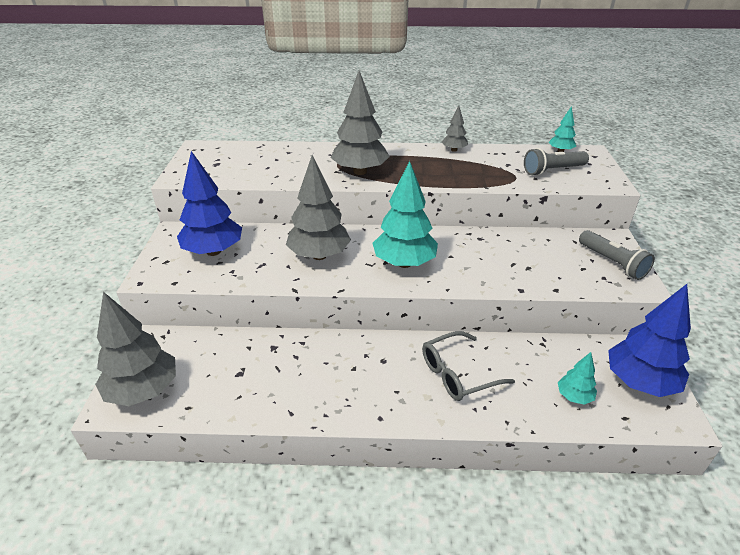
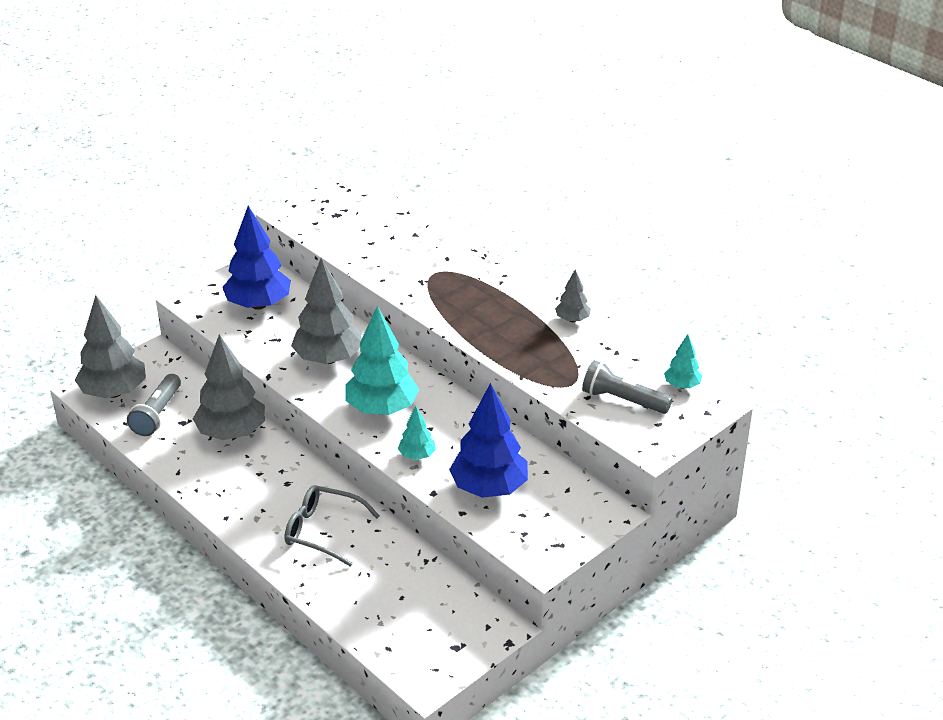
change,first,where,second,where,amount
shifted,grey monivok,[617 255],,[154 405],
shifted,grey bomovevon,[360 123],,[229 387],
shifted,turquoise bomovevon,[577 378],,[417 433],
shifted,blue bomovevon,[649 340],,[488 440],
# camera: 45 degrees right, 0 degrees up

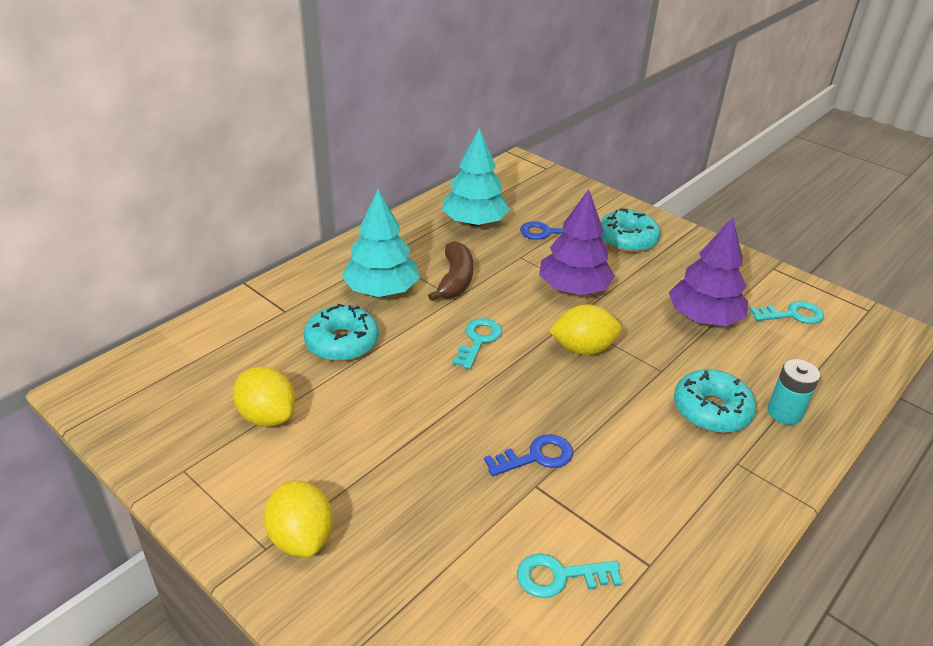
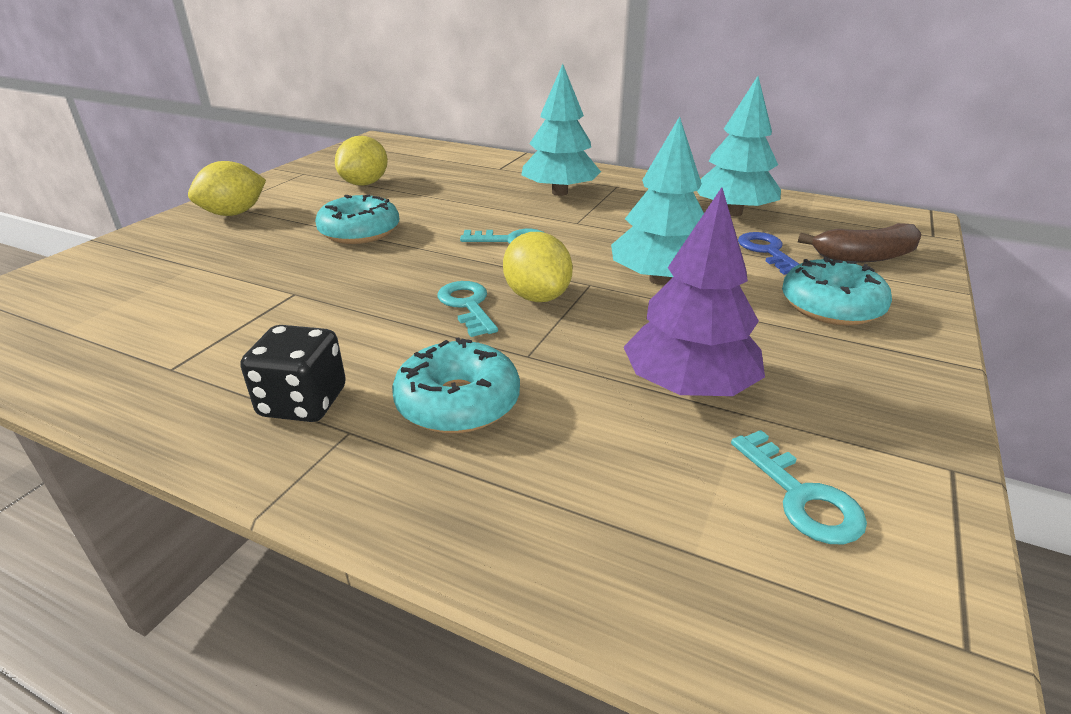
change,first,where,second,where,amount
new,,,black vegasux,[293 373],
shifted,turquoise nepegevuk,[341 332],,[357 219],
shifted,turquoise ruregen,[569 576],,[468 309],
repainted,purple bomovevon,[577 242],turquoise bomovevon,[657 200],
shifted,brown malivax,[450 271],,[859 243],
gone,blue ruregen,[528 455],,,
gone,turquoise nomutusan,[793 392],,,
# camera: 75 degrees right, 5 degrees down

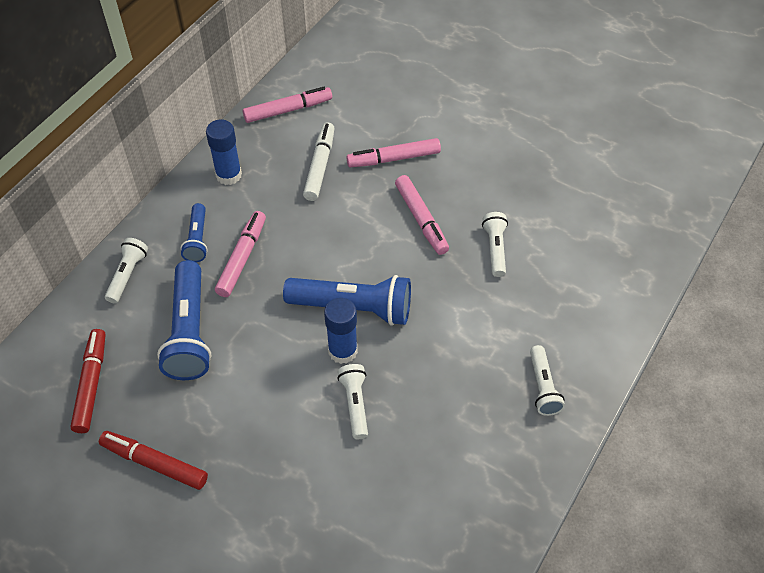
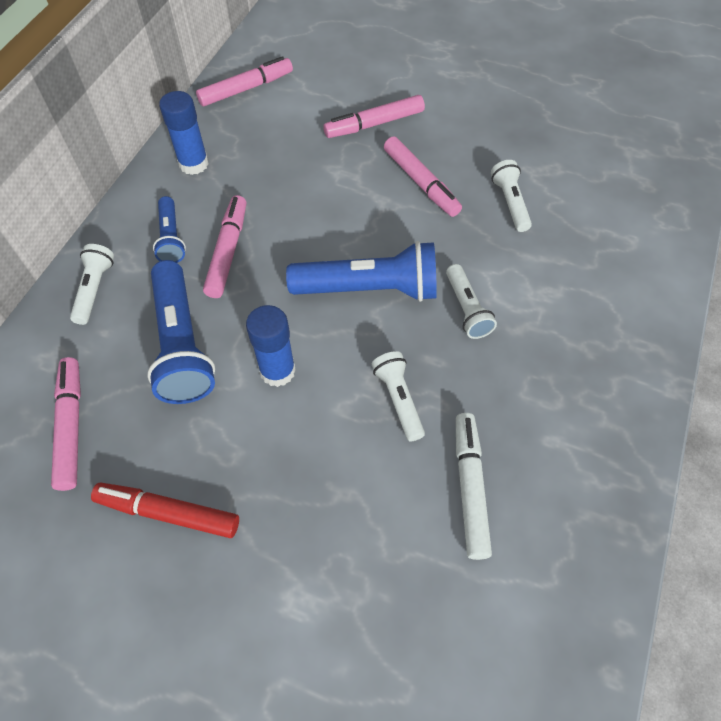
change,first,where,second,where,amount
repainted,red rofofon,[87 381],pink rofofon,[66 424],
shifted,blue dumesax,[341 331],,[271 346],
shifted,white monivok,[547 380],,[471 301],
shifted,white rofofon,[319 162],,[474 486],
# camera: 10 degrees left, 5 degrees up

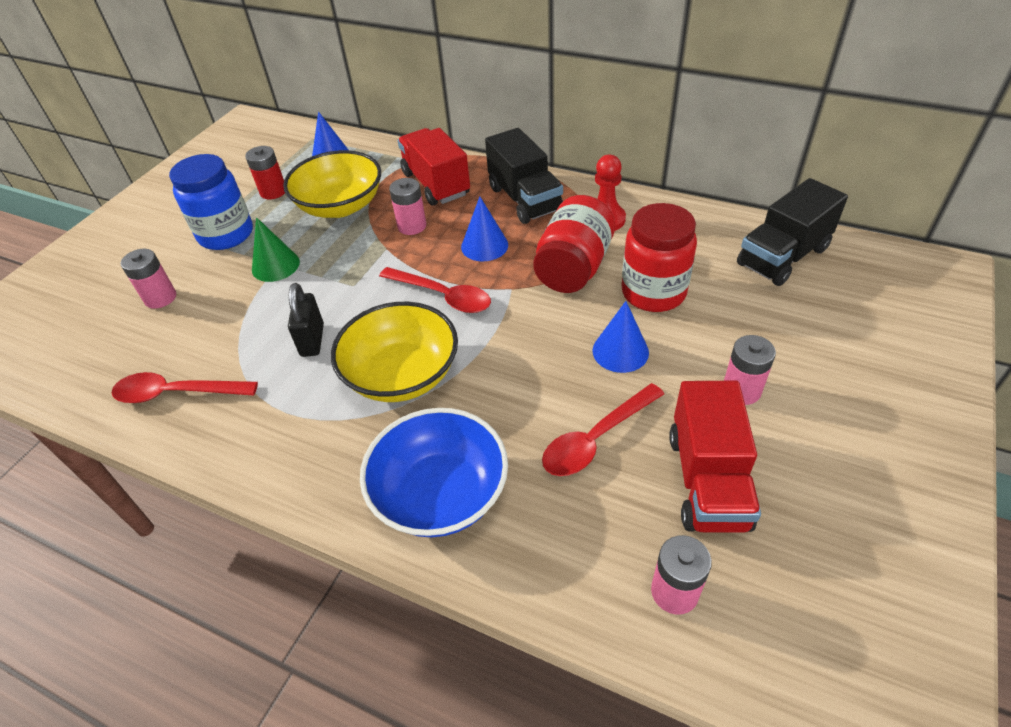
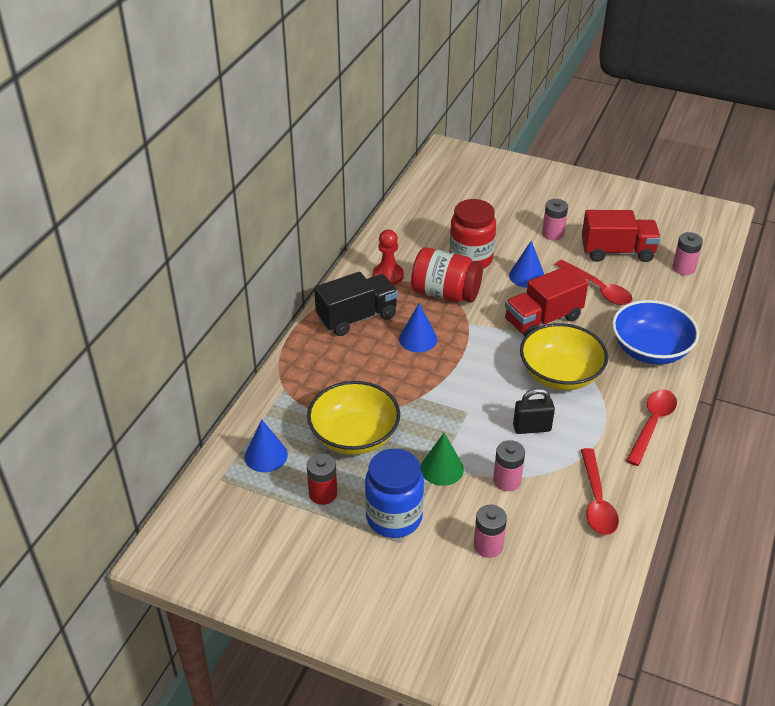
change,first,where,second,where,amount
shifted,pink nomutusan,[407 206],,[509 465],
shifted,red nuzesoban,[433 166],,[546 301],
shifted,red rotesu,[435 290],,[651 428],
gone,black nuzesoban,[792 232],,,
# camera: 95 degrees left, 5 degrees down

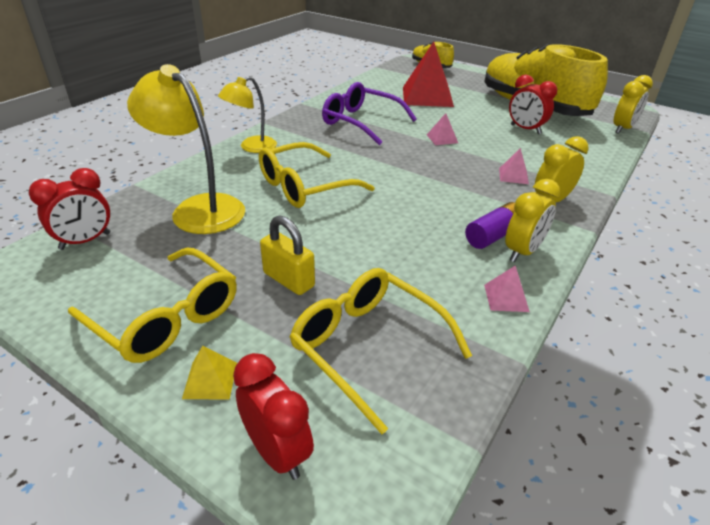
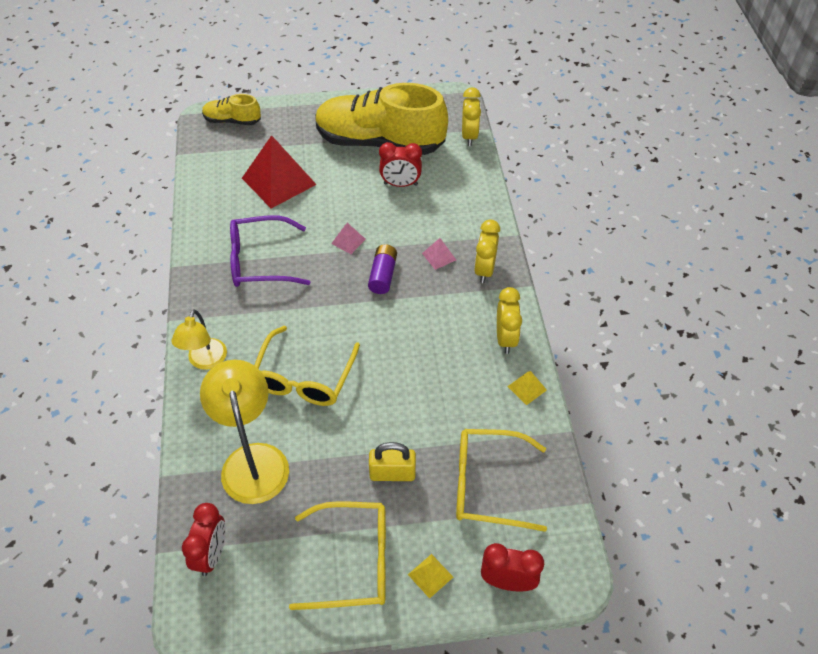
change,first,where,second,where,amount
rotated,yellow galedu,[186 149],,[244 432],75 degrees clockwise
shifted,purple nomutusan,[490 225],,[382 269],
repainted,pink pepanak,[507 288],yellow pepanak,[527 388],
# camera: 40 degrees left, 15 degrees up

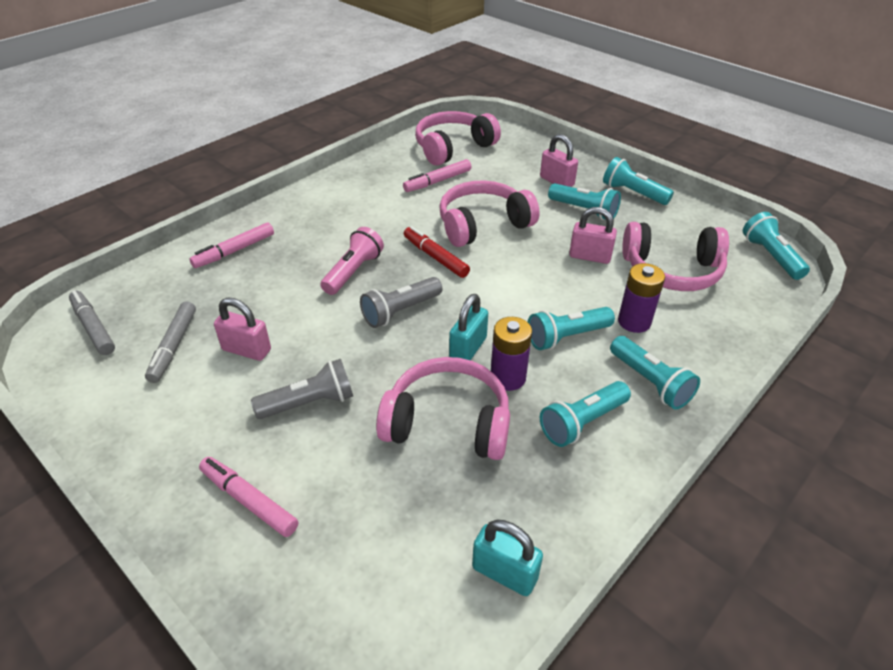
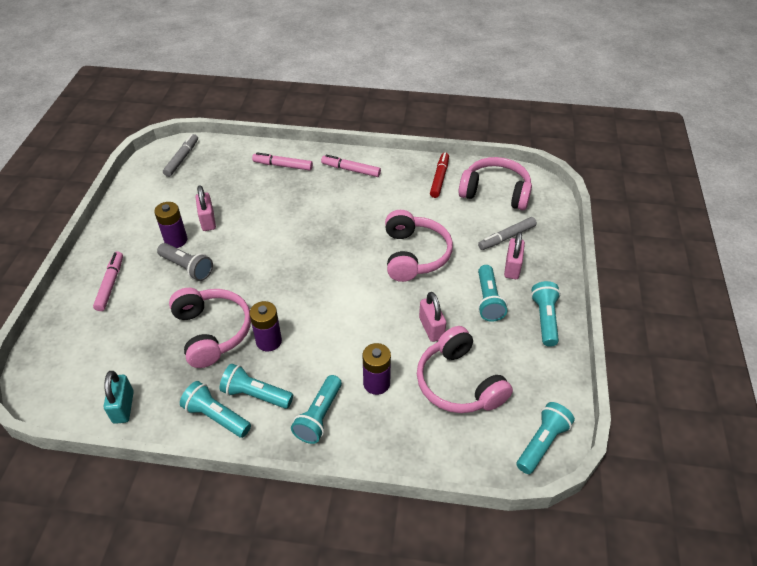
change,first,where,second,where,amount
new,,,purple nomutusan,[170 225],
shifted,turquoise monivok,[571 328],,[215 409],
shifted,pink rofofon,[437 175],,[351 166],
rotated,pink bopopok,[490 214],,[419 246],60 degrees clockwise
shifted,red rofofon,[437 252],,[439 175],
shifted,grey rofofon,[170 342],,[507 233],
gone,pink monivok,[352 261],,,
gone,grey monivok,[401 302],,,
gone,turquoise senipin,[468 327],,,
# camera: 55 degrees right, 5 degrees up

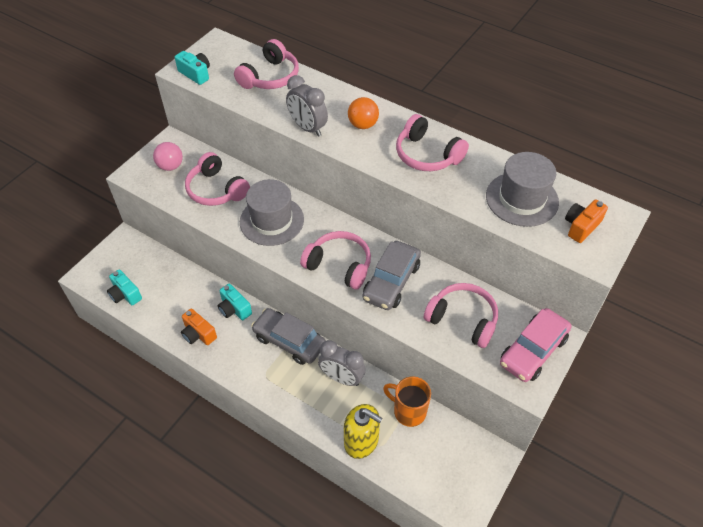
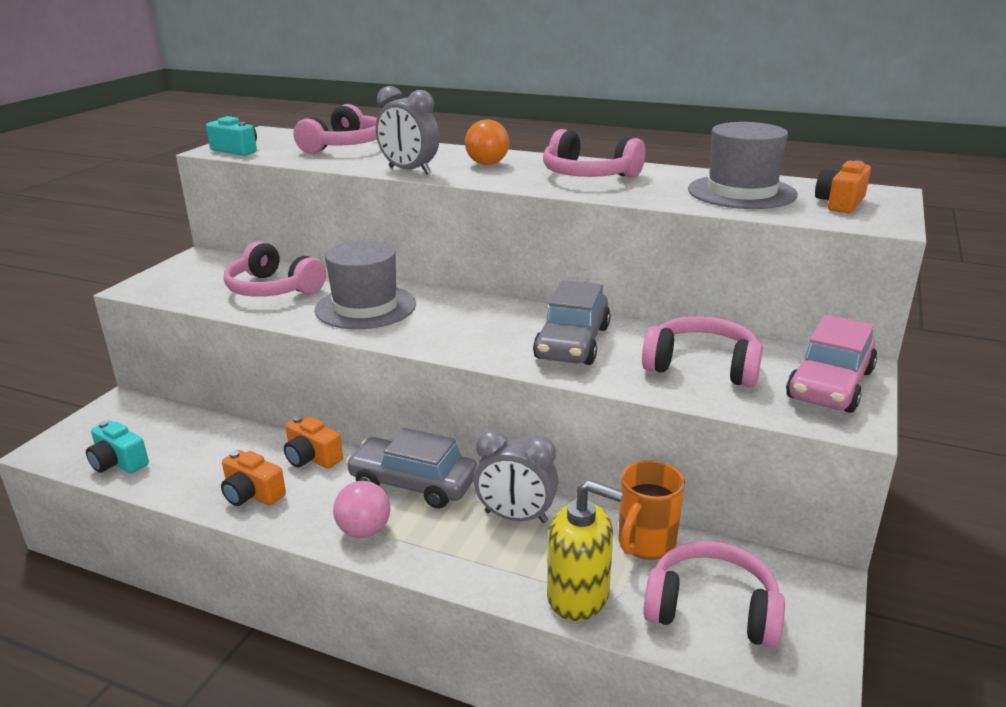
change,first,where,second,where,amount
repainted,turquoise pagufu,[235 302],orange pagufu,[313 442],
shifted,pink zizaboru,[168 156],,[361 509],
rotated,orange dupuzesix,[407 401],,[651 510],75 degrees counterclockwise
shifted,pink bopopok,[335 260],,[714 594],
# camera: 10 degrees left, 25 degrees down

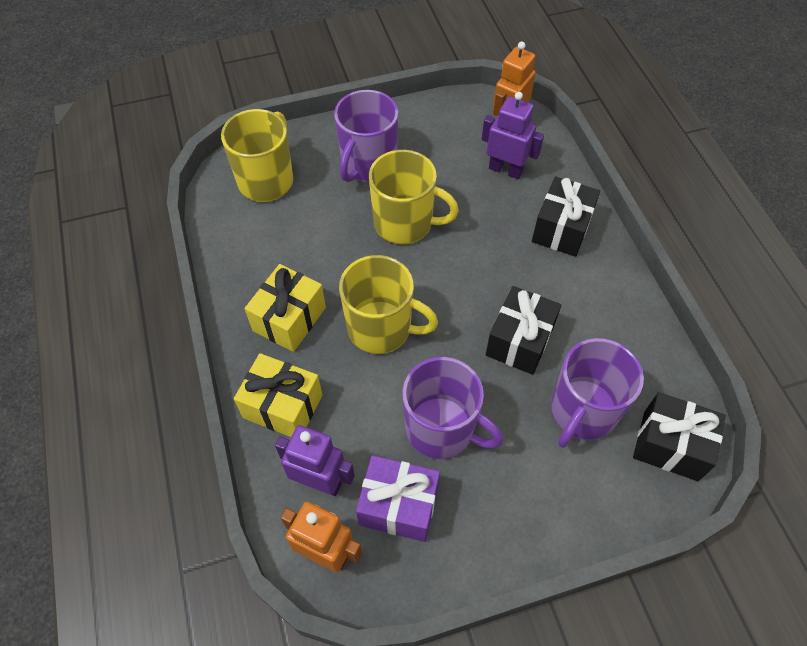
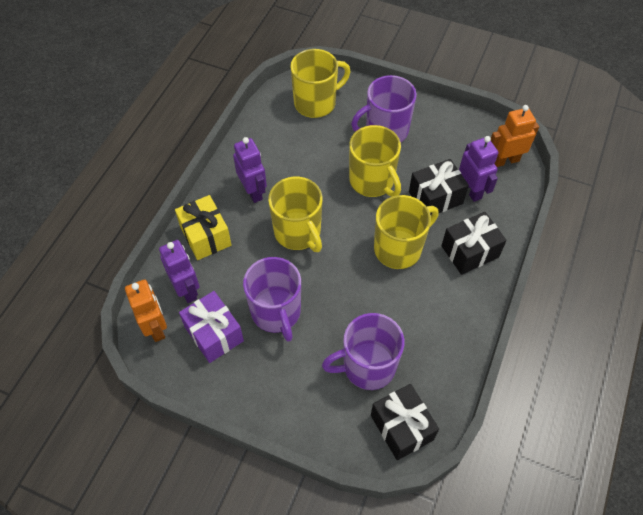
change,first,where,second,where,amount
swapped,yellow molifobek,[285 308],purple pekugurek,[250 170],
new,,,yellow dupuzesix,[406 232],
shifted,black molifobek,[523 330],,[439 187],
# camera: 40 degrees right, 0 degrees up

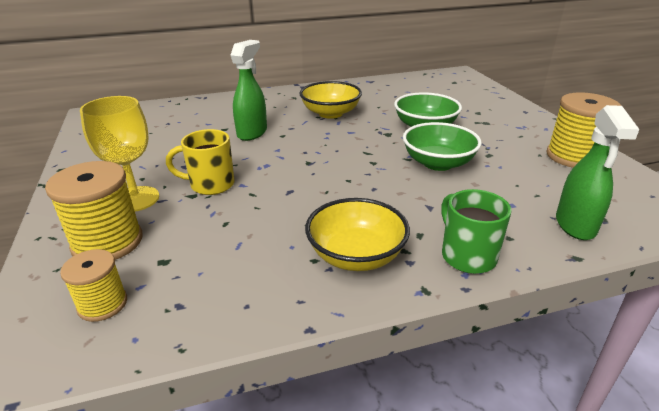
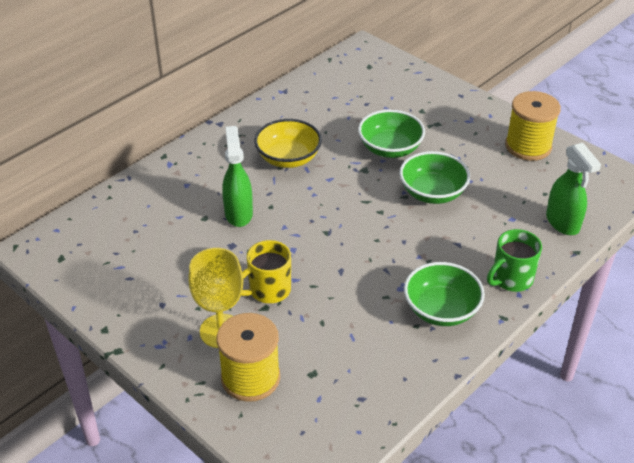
change,first,where,second,where,amount
repainted,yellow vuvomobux,[357 234],green vuvomobux,[444 294],
rotated,green dupuzesix,[476 231],,[514 260],75 degrees counterclockwise
gone,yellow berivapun,[93 285],,,
# camera: 30 degrees left, 10 degrees up

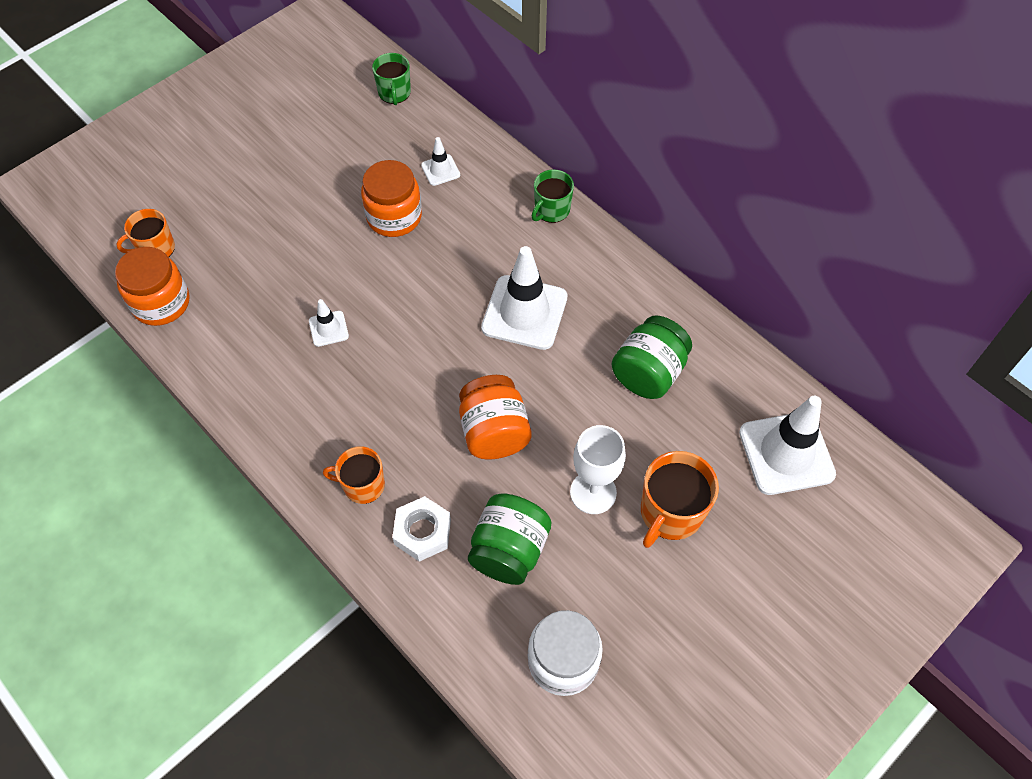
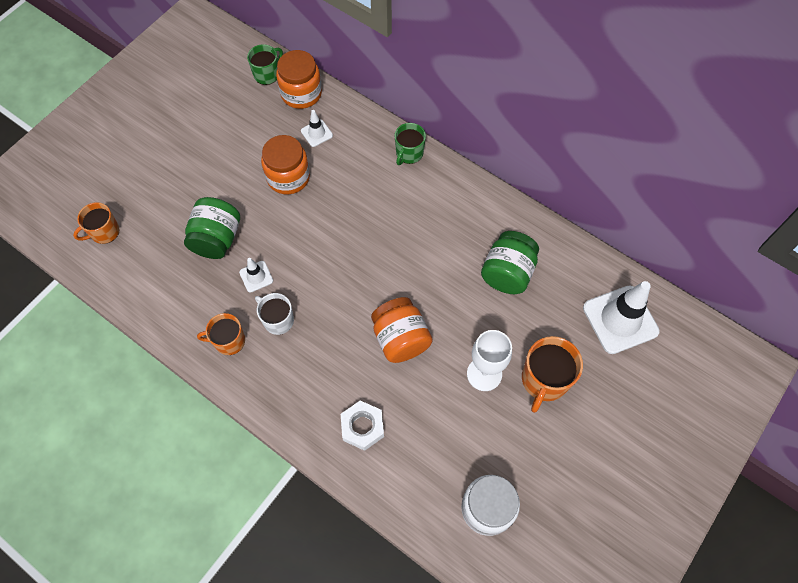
change,first,where,second,where,amount
shifted,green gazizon,[510 539],,[212 228],
shifted,orange dupuzesix,[354 475],,[221 334],
rotated,green dupuzesix,[391 79],,[265 64],120 degrees counterclockwise
new,,,white dupuzesix,[274 314],
shifted,orange gazizon,[152 286],,[299 79],
gone,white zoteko,[524 298],,,
# camera: 10 degrees left, 5 degrees up

